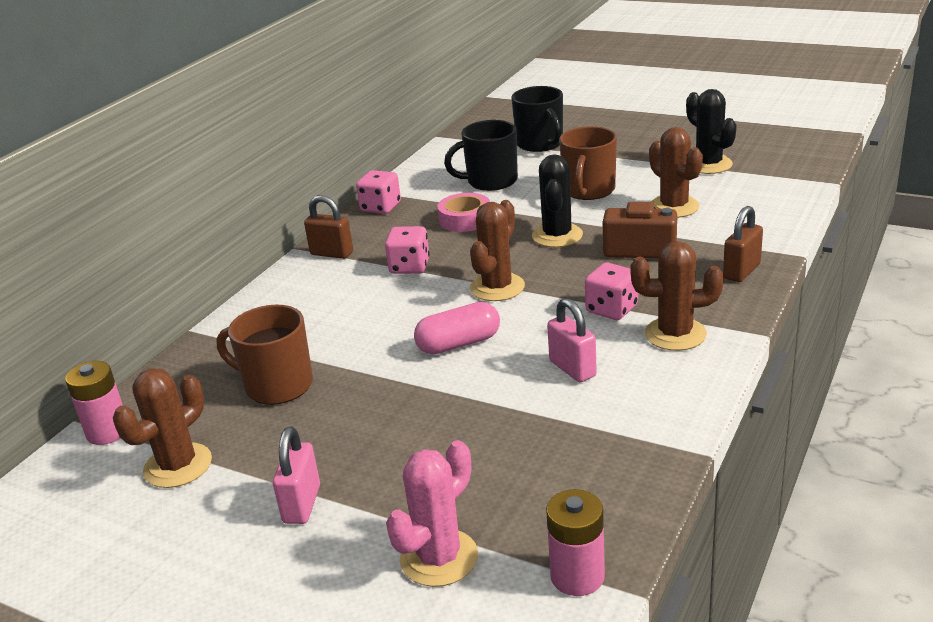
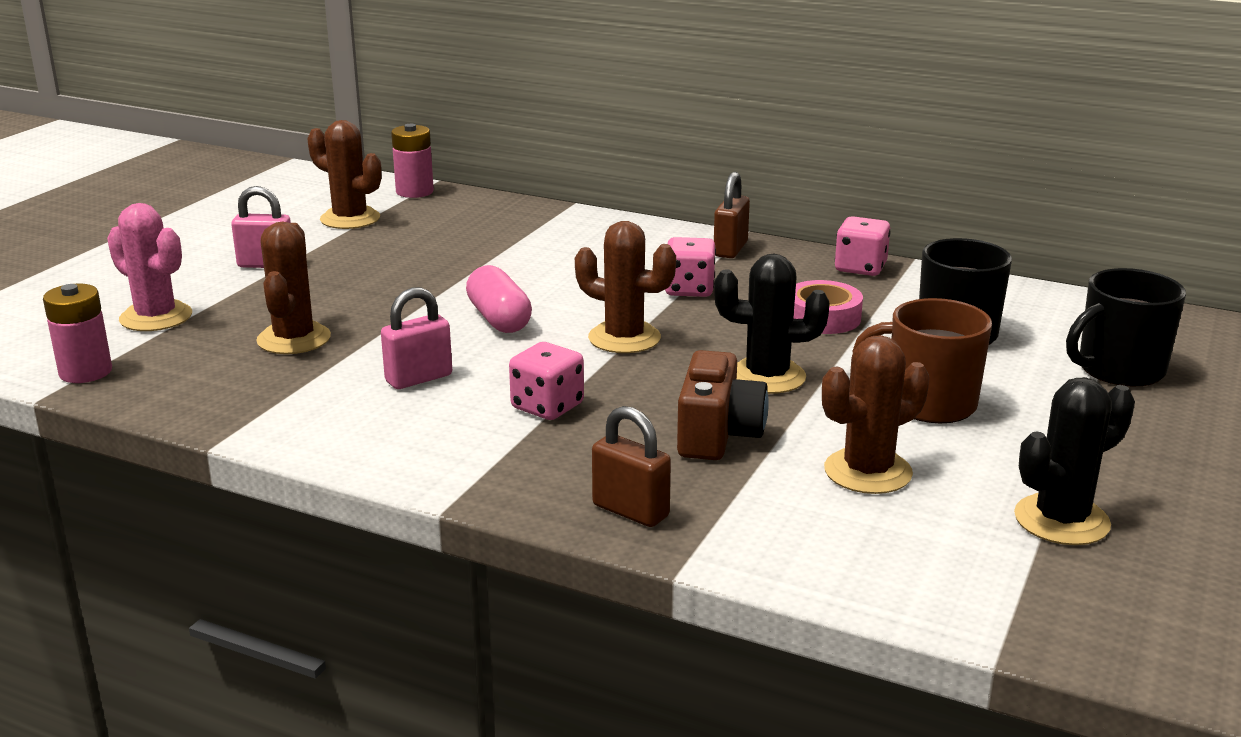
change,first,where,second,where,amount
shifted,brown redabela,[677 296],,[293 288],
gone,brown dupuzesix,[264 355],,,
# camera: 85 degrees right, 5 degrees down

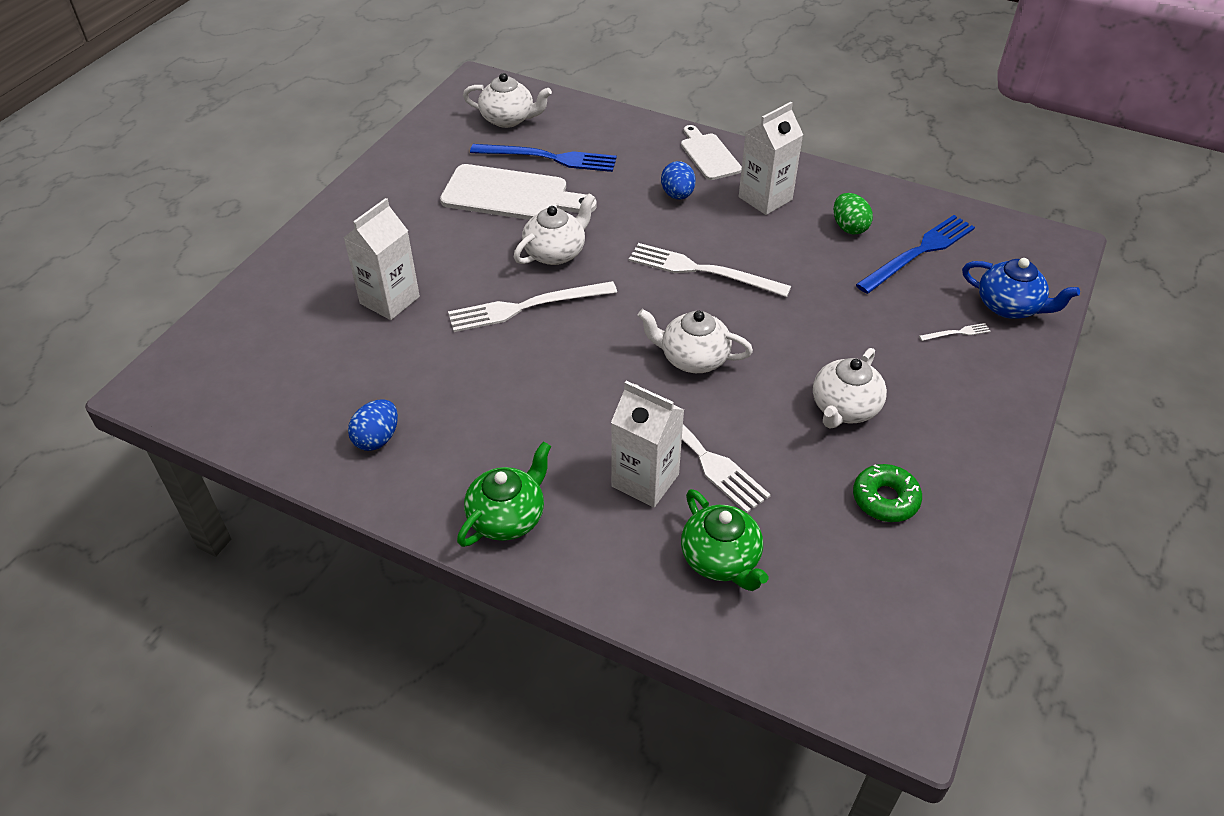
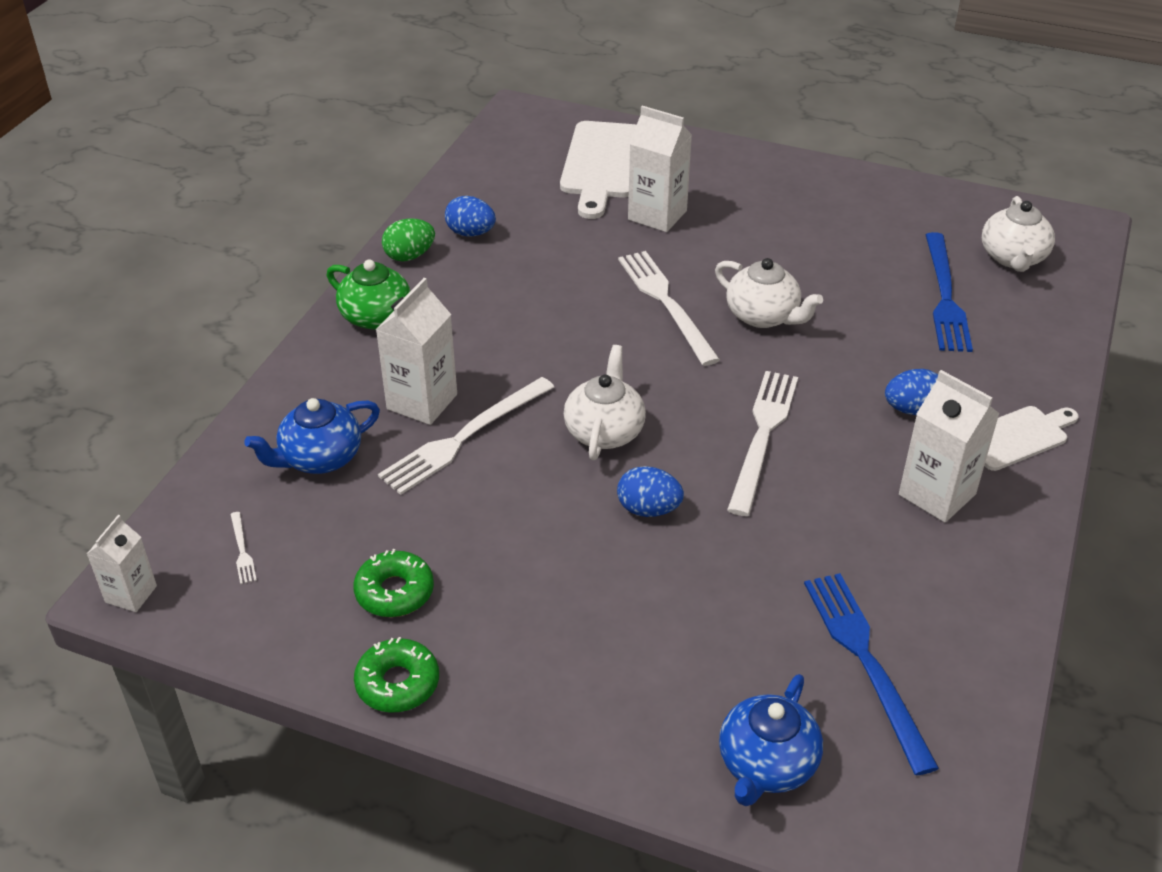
change,first,where,second,where,amount
new,,,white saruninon,[122 563],
shifted,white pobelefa,[955 332],,[244 548],
repainted,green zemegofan,[725 540],blue zemegofan,[312 436],
new,,,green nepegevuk,[396 675],
shifted,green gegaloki,[853 214],,[408 240],
shifted,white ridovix,[518 192],,[598 170],
new,,,blue gegaloki,[650 491],
rotated,blue pobelefa,[915 254],,[871 674],150 degrees counterclockwise
gone,white zemegofan,[850 388],,,
# camera: 85 degrees right, 5 degrees down

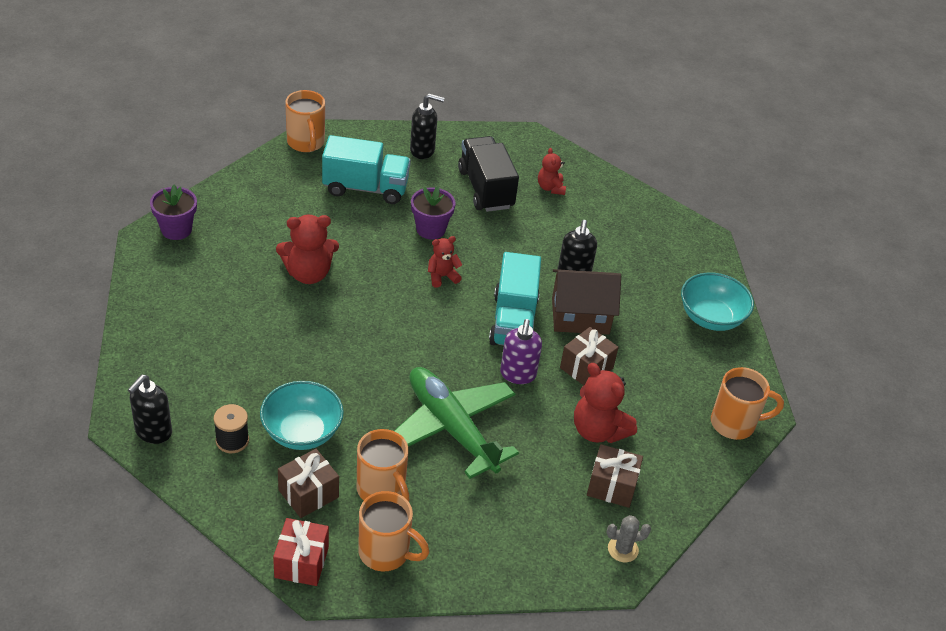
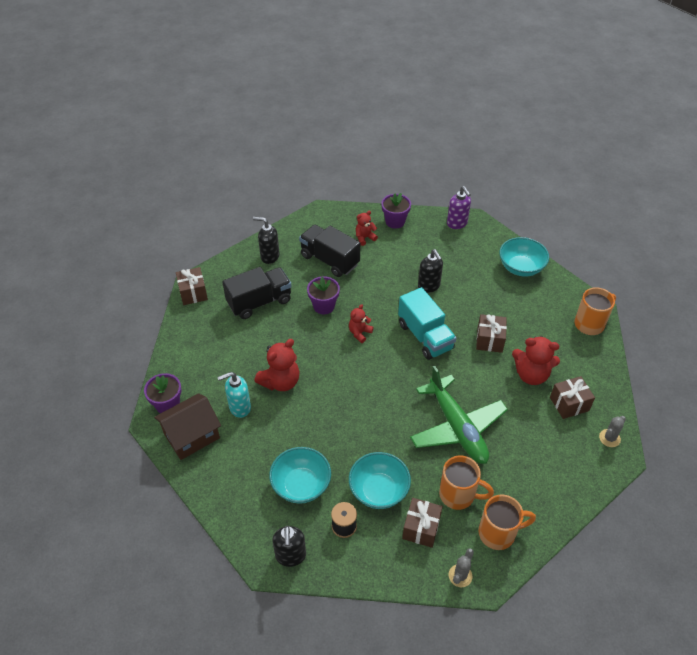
change,first,where,second,where,amount
shifted,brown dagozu,[586 302],,[187 426],
swapped,orange dupuzesix,[305 121],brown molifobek,[192 286],
new,,,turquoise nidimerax,[234 395],
repainted,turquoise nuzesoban,[366 169],black nuzesoban,[257 293],
rotated,black nidimerax,[427 126],,[266 240],135 degrees counterclockwise
new,,,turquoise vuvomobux,[300 475],
rotated,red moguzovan,[552 171],,[367 228],105 degrees clockwise
new,,,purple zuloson,[396 211],
rotated,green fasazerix,[456 423],,[459 415],135 degrees counterclockwise
shifted,purple nidimerax,[521 351],,[459 207],
swapped,red molifobek,[301 552],grey redabela,[461 567],
# camera: 30 degrees left, 5 degrees up

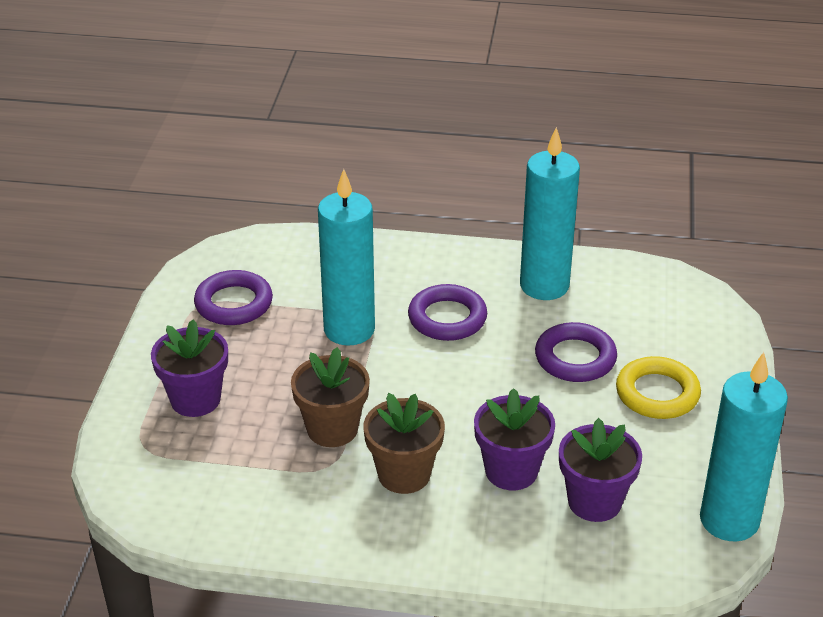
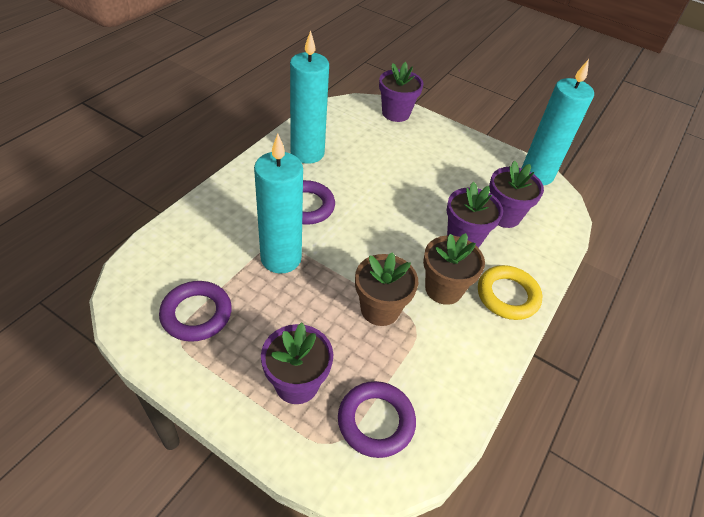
change,first,where,second,where,amount
shifted,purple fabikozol,[576 352],,[377 419],
new,,,purple zuloson,[401 92],
shifted,yellow fabikozol,[658 387],,[510 292],
# camera: 70 degrees left, 10 degrees up

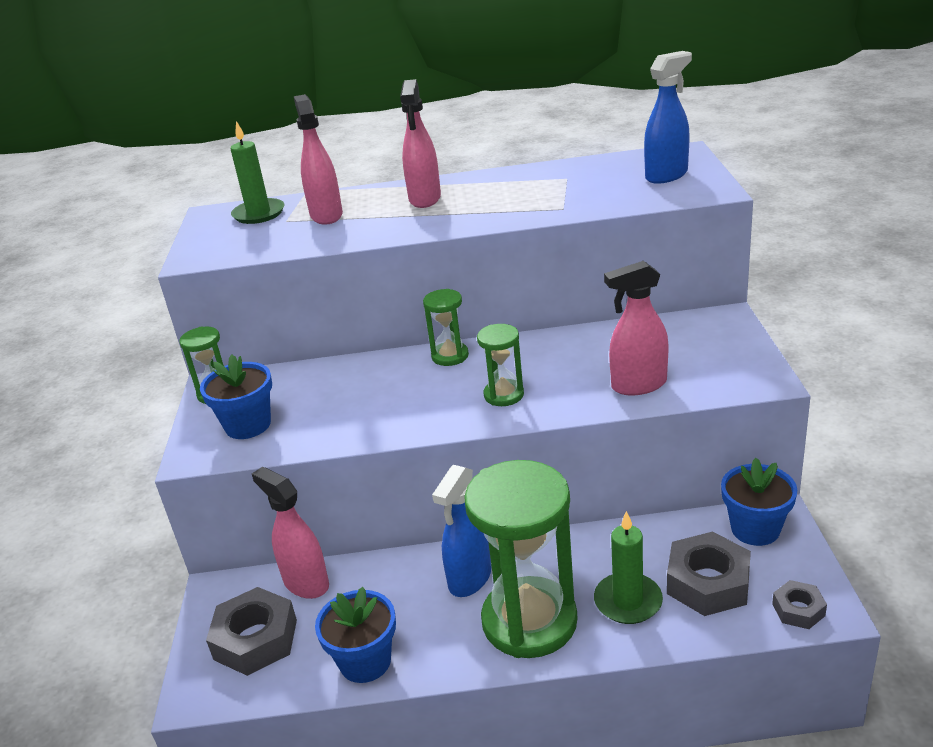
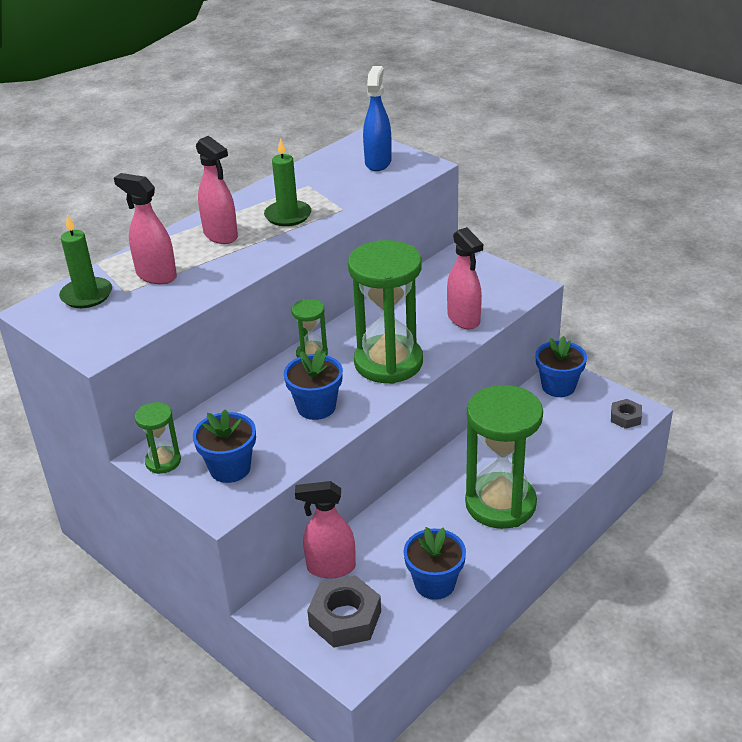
change,first,where,second,where,amount
shifted,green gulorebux,[628 567],,[287 182],
new,,,blue zuloson,[313 384],
scaled,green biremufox,[500 365],,[385 312],x2.14
rotated,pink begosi,[636 328],,[465 278],60 degrees counterclockwise
gone,blue begosi,[461 531],,,
gone,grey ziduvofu,[709 574],,,
# camera: 45 degrees left, 5 degrees up

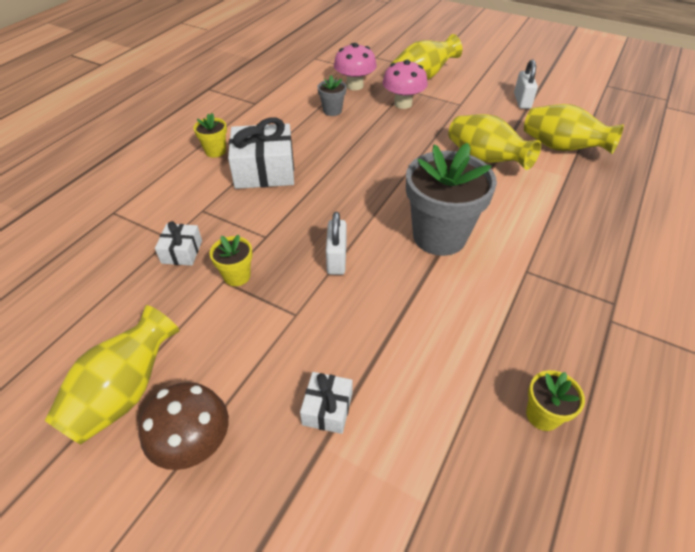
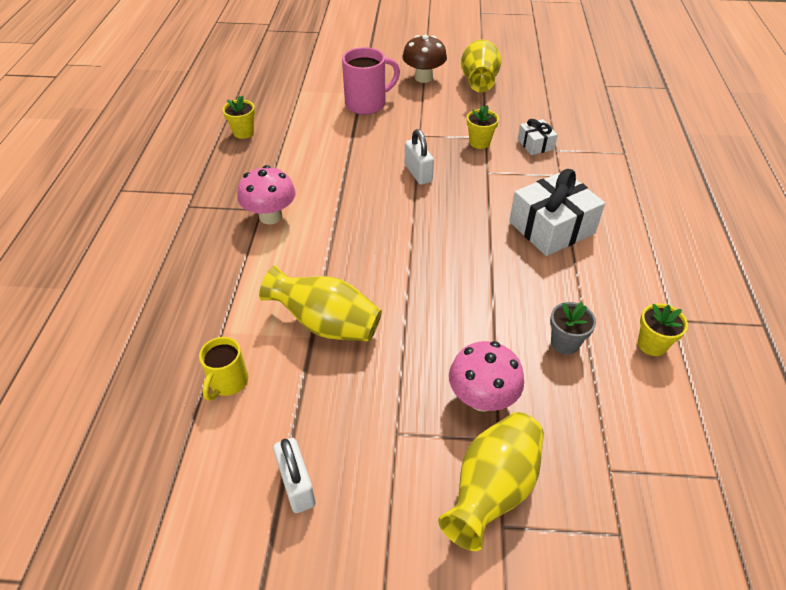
change,first,where,second,where,amount
swapped,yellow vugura,[574 129],yellow dupuzesix,[223 369],
shifted,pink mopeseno,[355 66],,[266 194],
swapped,white molifobek,[326 403],pink dupuzesix,[371 81],
shifted,yellow zuloson,[210 135],,[663 329],
gone,grey zuloson,[451 199],,,
# camera: 155 degrees right, 0 degrees up

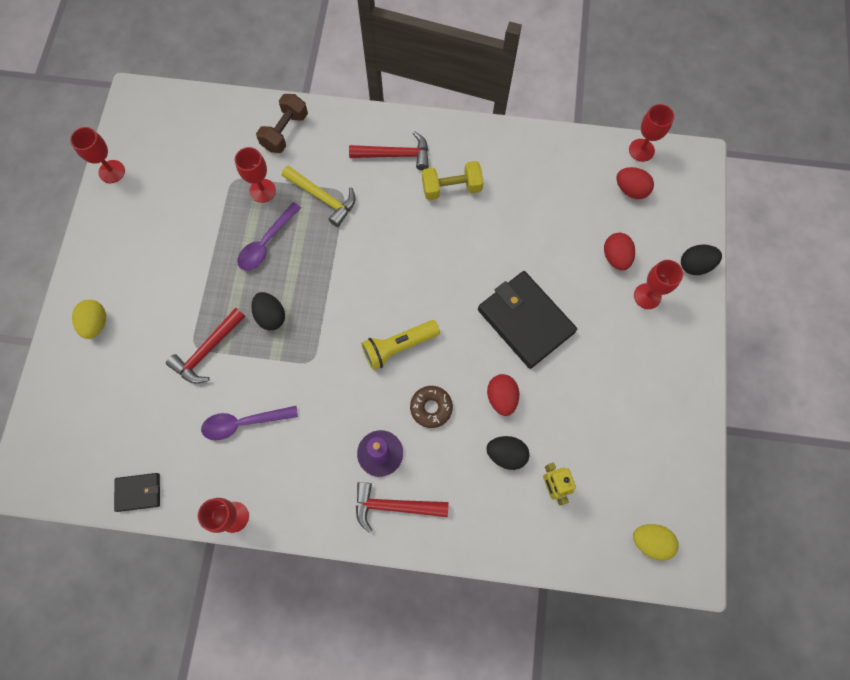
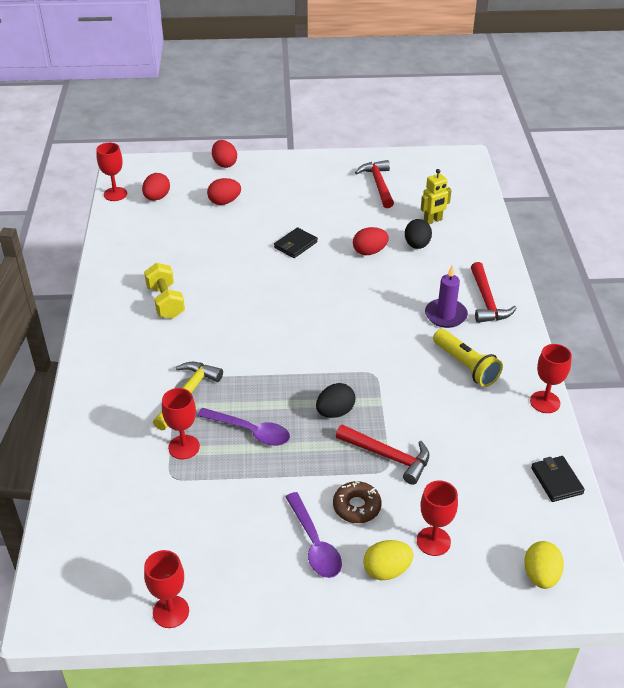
change,first,where,second,where,amount
repainted,black gegaloki,[701 260],red gegaloki,[224 154],
scaled,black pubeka,[527 320],,[296 242],x0.50
shifted,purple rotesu,[249 423],,[313 535],
shifted,brown nepegevuk,[431 407],,[357 502],
shifted,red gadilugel,[389 150],,[374 184],
shifted,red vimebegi,[658 284],,[437 518],
shifted,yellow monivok,[400 345],,[468 358],
shifted,yellow gegaloki,[656 542],,[544 565],
gone,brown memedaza,[282 123],,,
# camera: 100 degrees left, 30 degrees down

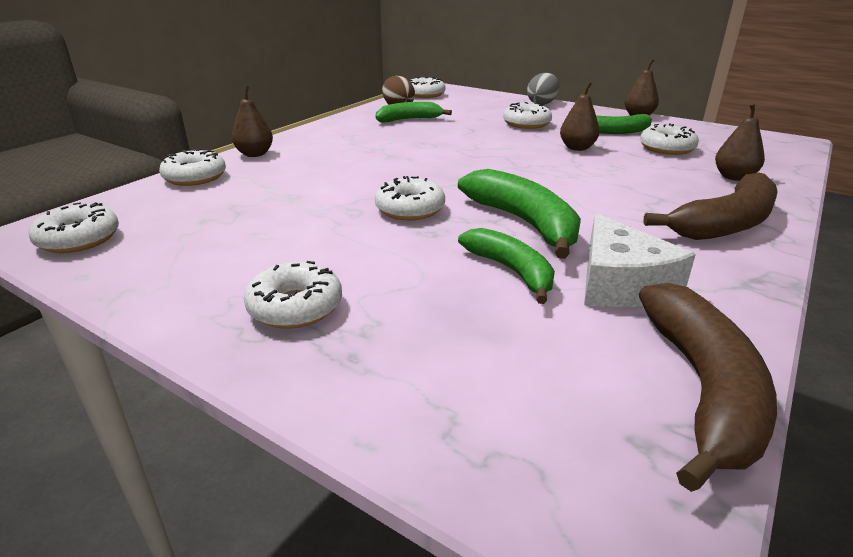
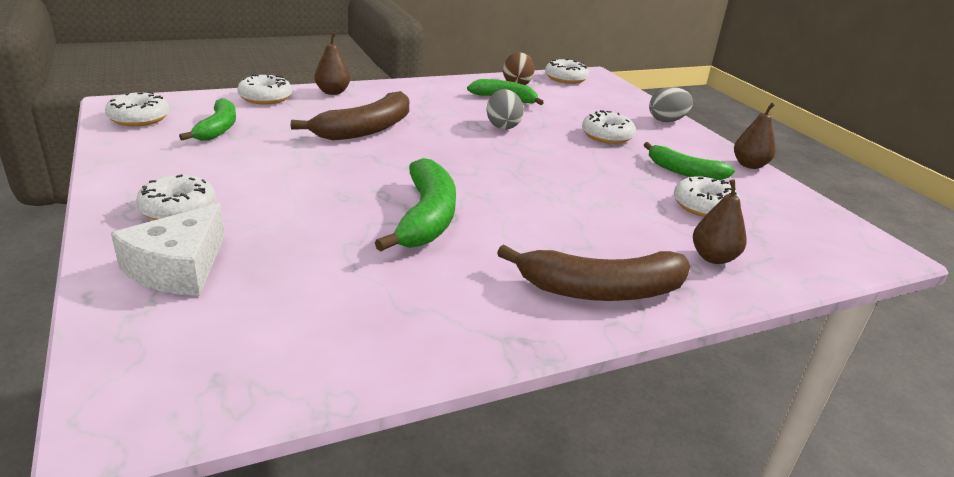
change,first,where,second,where,amount
shifted,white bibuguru,[640 260],,[168 249],
shifted,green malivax,[506 266],,[207 119],
shifted,brown malivax,[708 387],,[350 115],
new,,,grey gegaloki,[505 109],
gone,white nepegevuk,[410 198],,,
gone,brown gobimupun,[580 116],,,
# camera: 30 degrees right, 0 degrees up

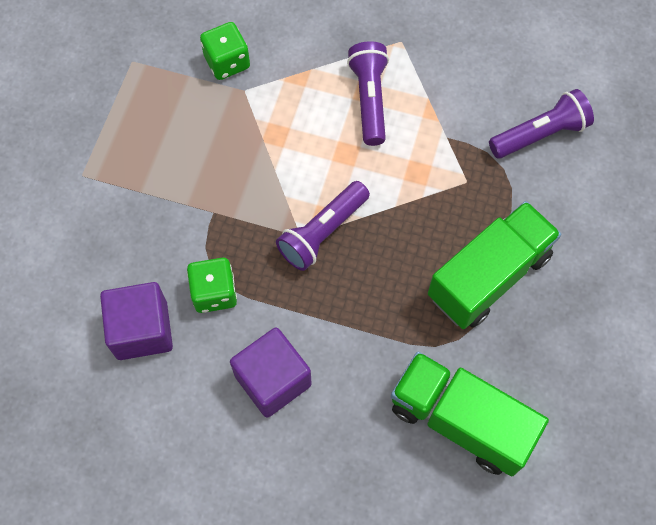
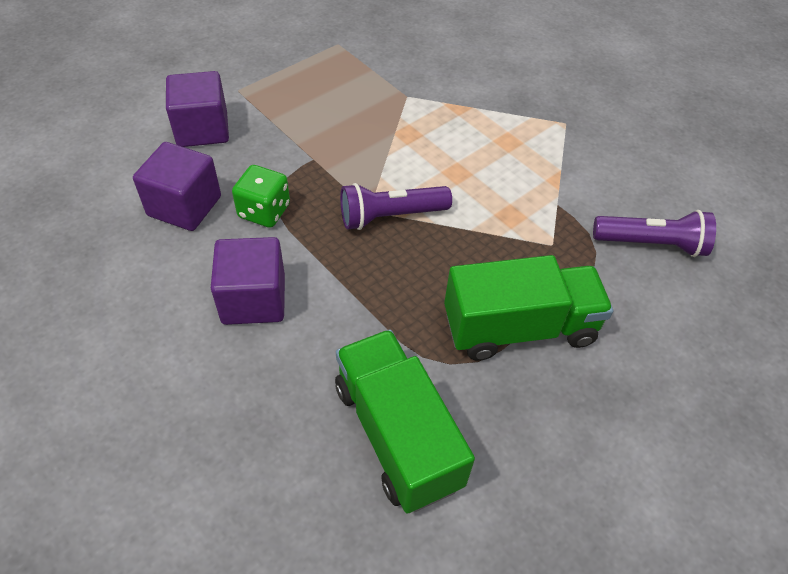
change,first,where,second,where,amount
new,,,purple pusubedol,[197 109],
gone,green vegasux,[225 51],,,
gone,purple monivok,[368 93],,,
# camera: 30 degrees right, 15 degrees down

